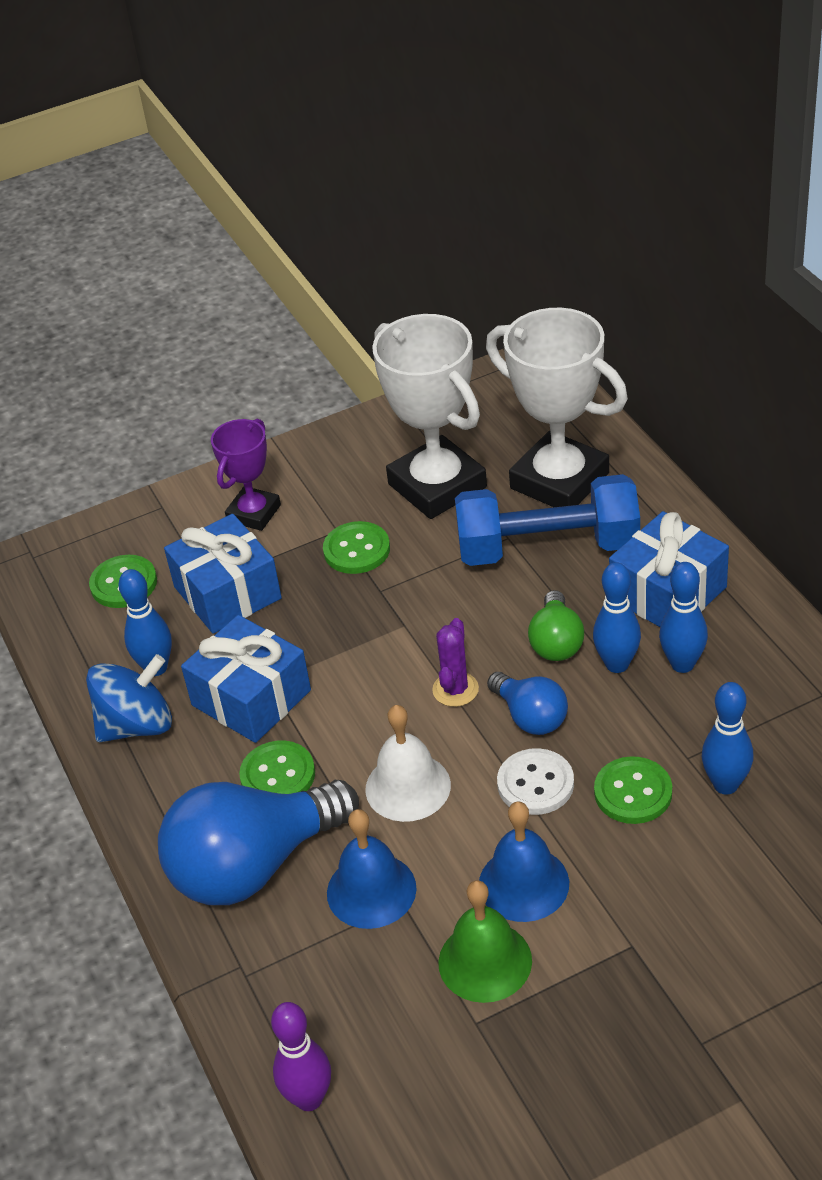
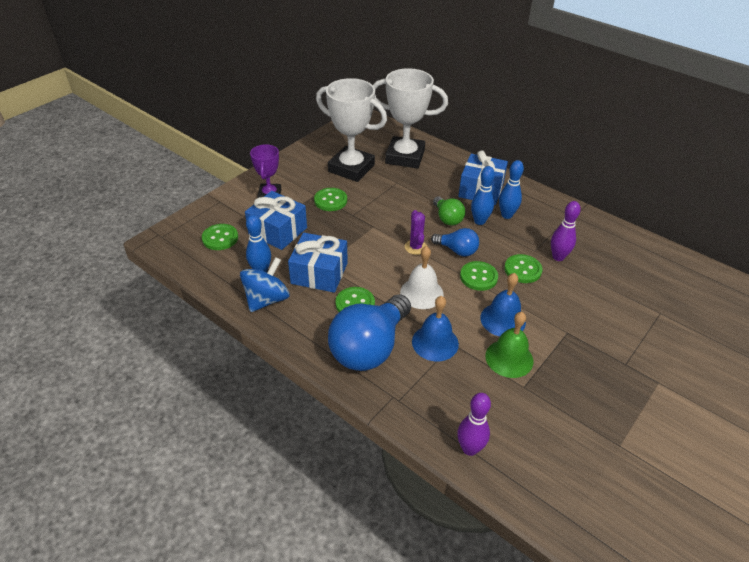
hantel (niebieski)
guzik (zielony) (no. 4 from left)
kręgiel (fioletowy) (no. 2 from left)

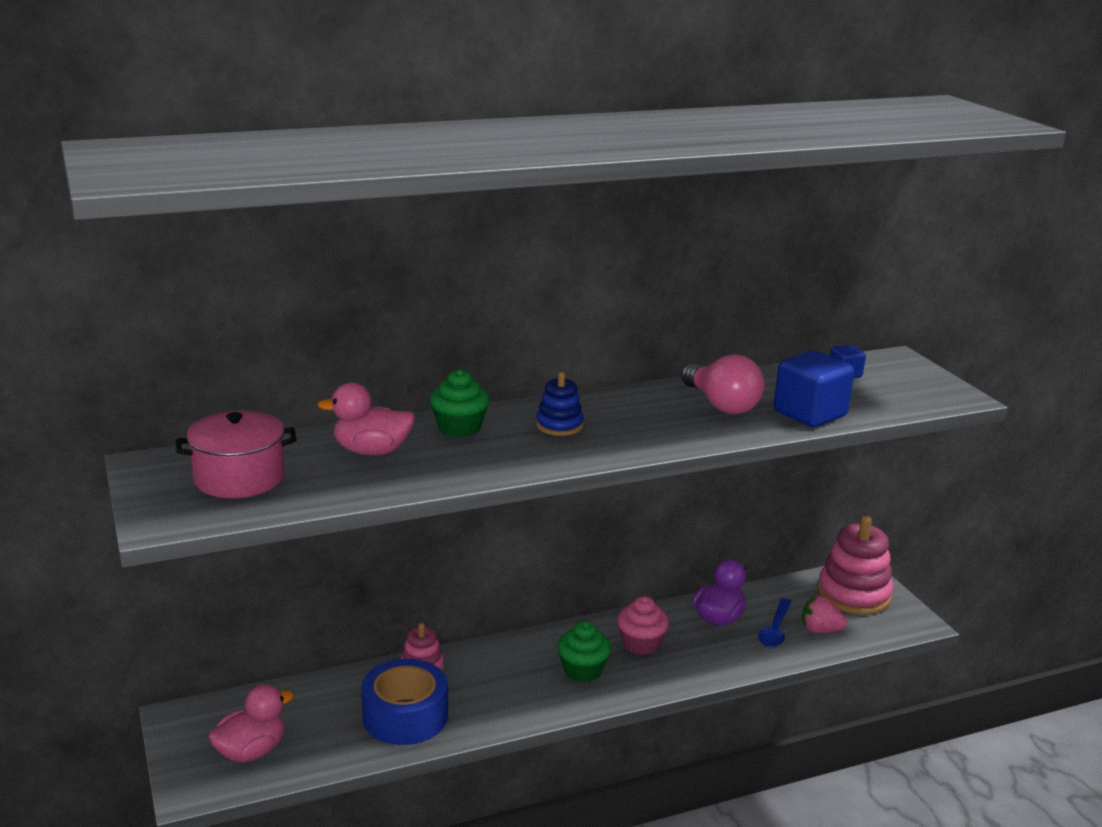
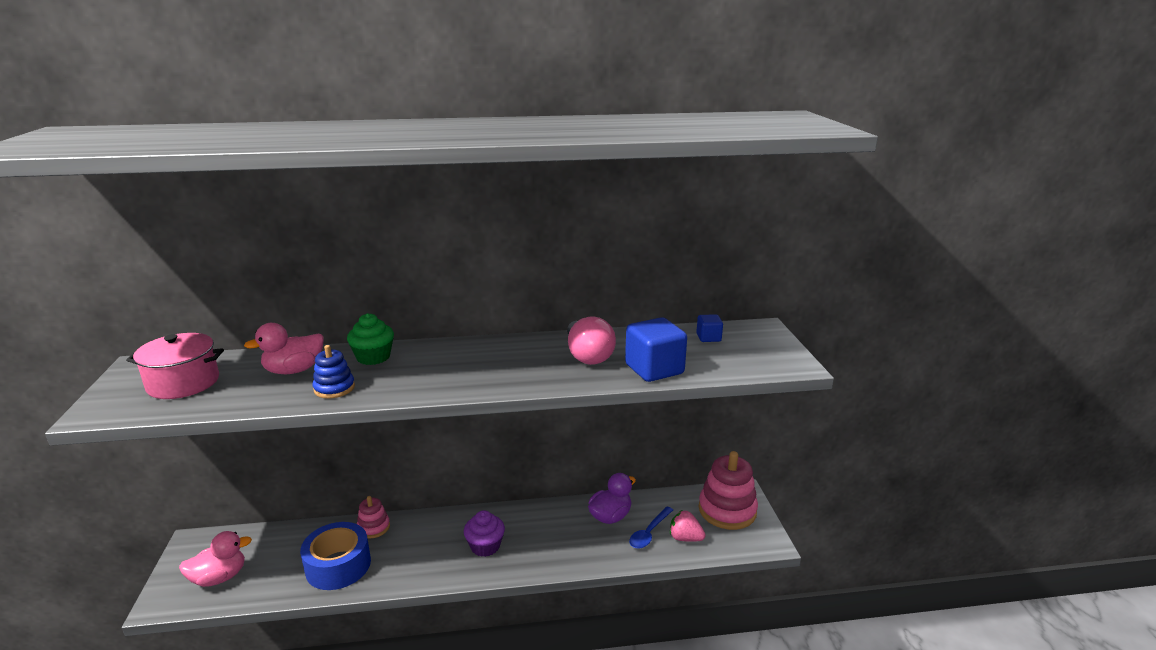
kaczka (różowy) (no. 2 from left)
zabawka nakładanka (niebieski)
muffinka (fioletowy)
muffinka (różowy)

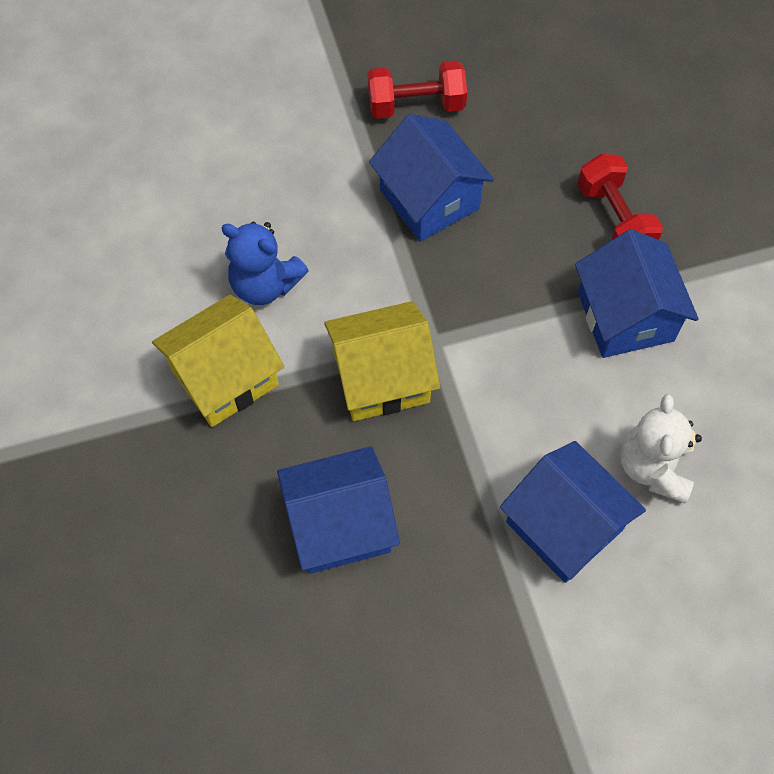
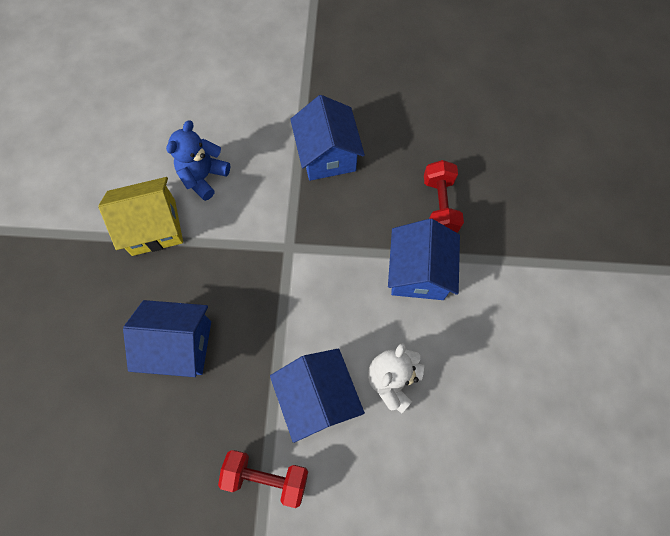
miś (niebieski)
domek (żółty) (no. 2 from left in the first image)
hantel (czerwony) (no. 1 from left)

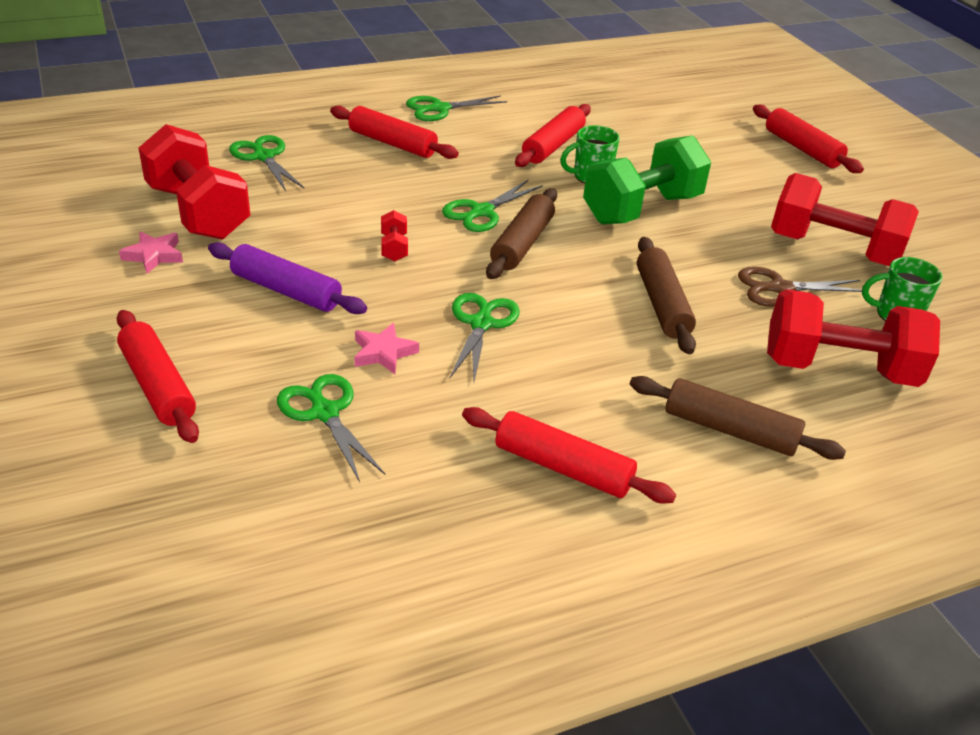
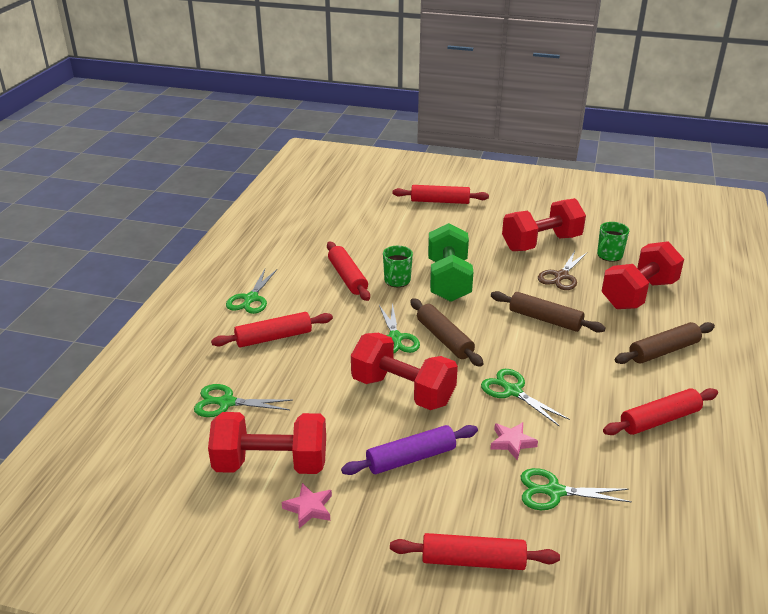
hantel (czerwony) (no. 2 from left)

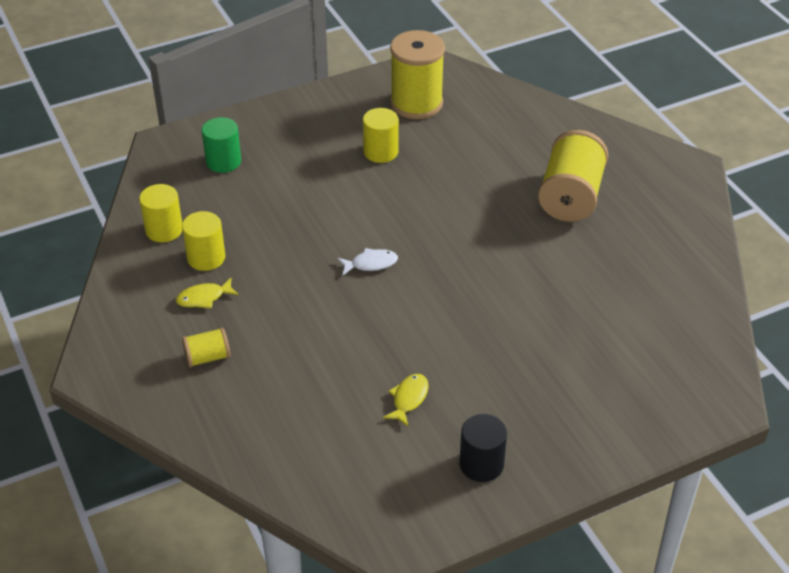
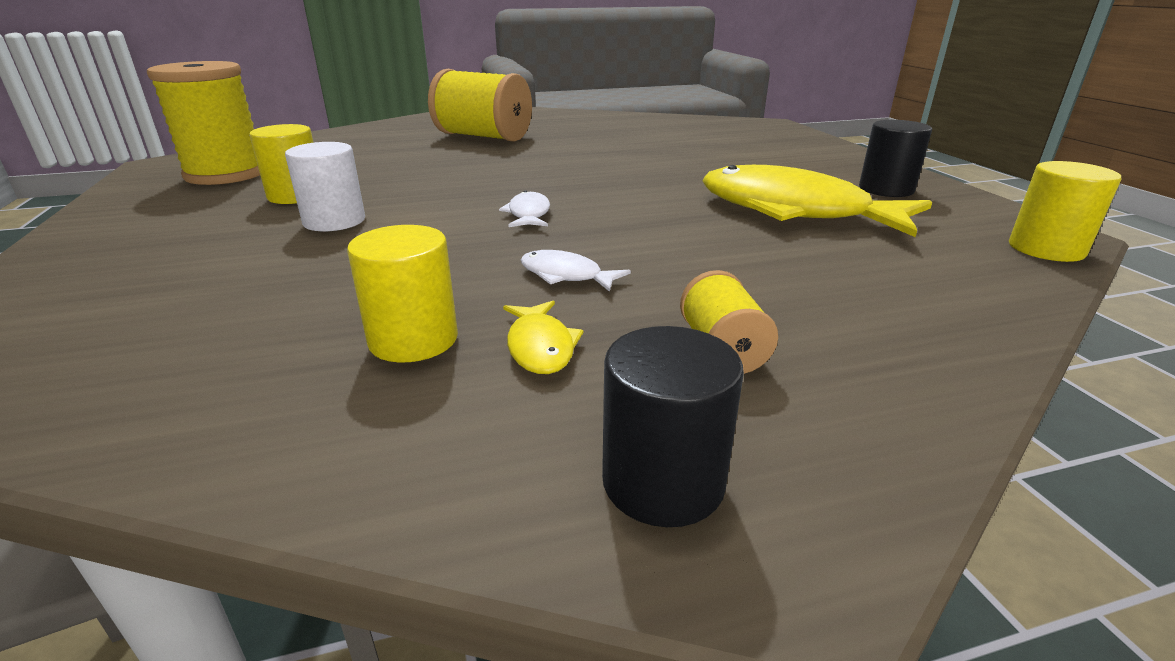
walec (żółty) (no. 3 from left)
walec (zielony)
ryba (żółty) (no. 2 from left)
walec (biały)
ryba (biały) (no. 2 from left)
walec (czarny) (no. 1 from left)

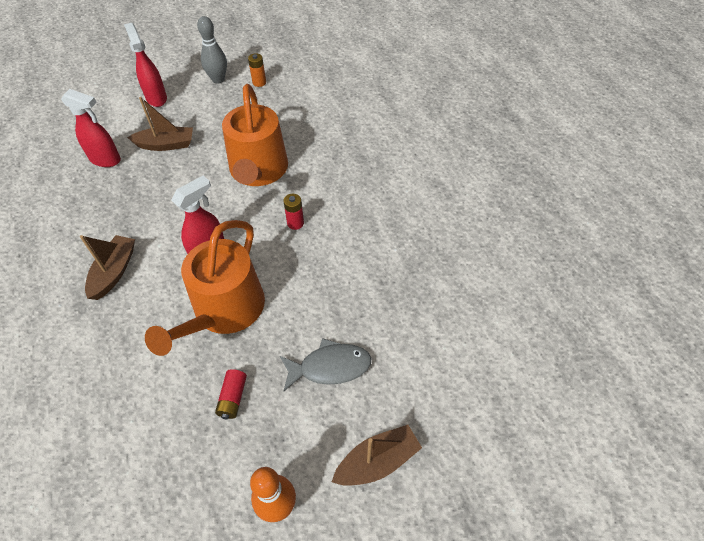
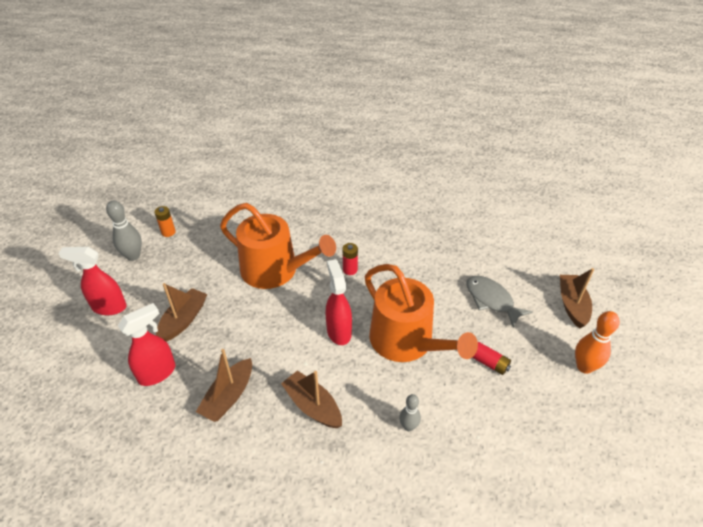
ryba (szary)
łódka (brązowy) (no. 2 from left)
kręgiel (szary) (no. 2 from left)

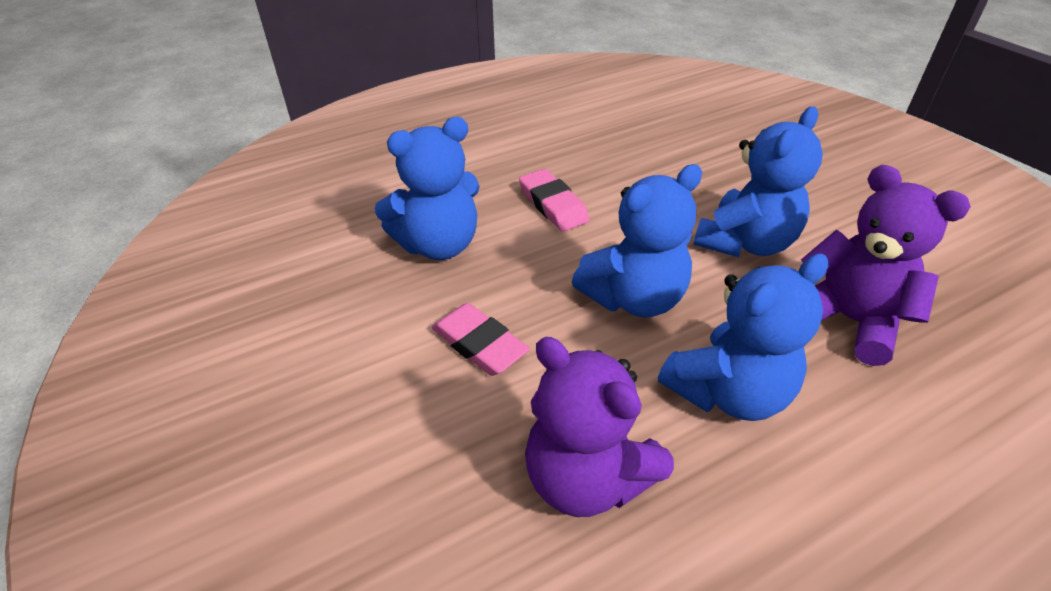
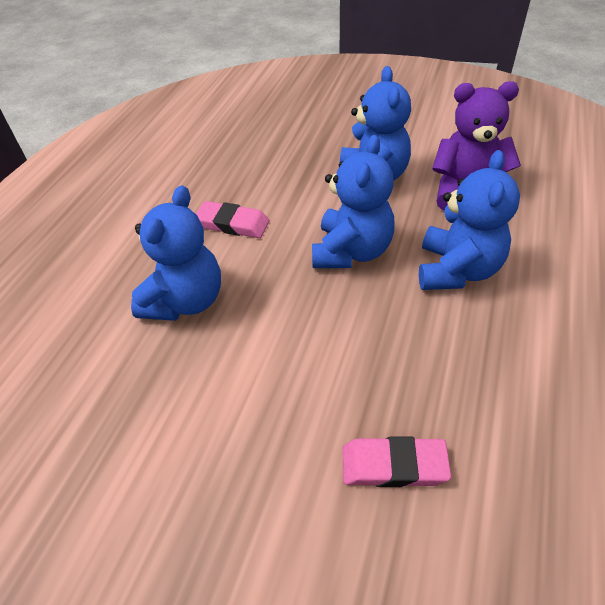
gumka do mazania (różowy) (no. 2 from left)
miś (fioletowy) (no. 1 from left in the first image)

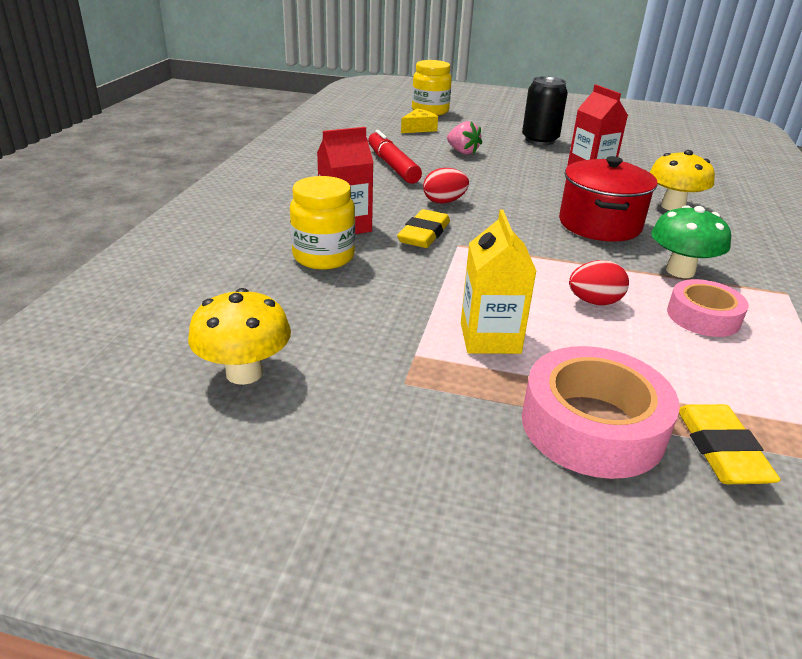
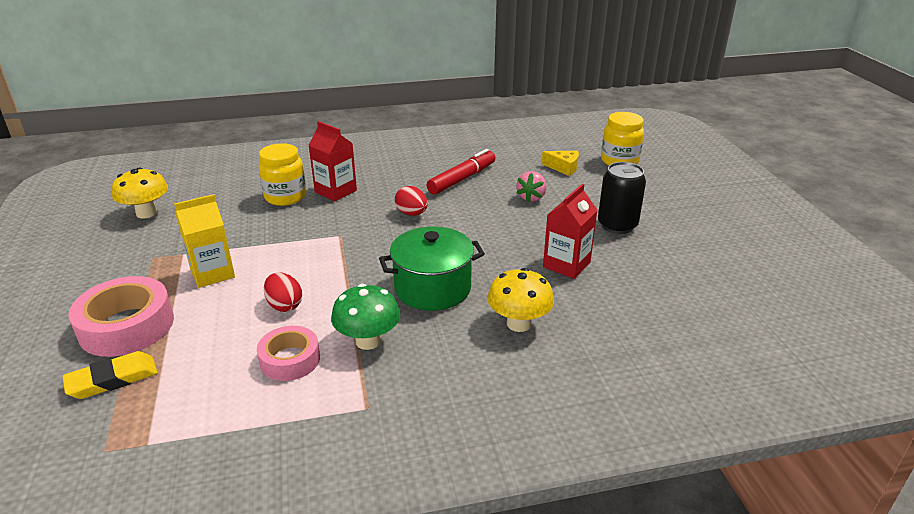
gumka do mazania (żółty) (no. 1 from left in the first image)
garnek (zielony)

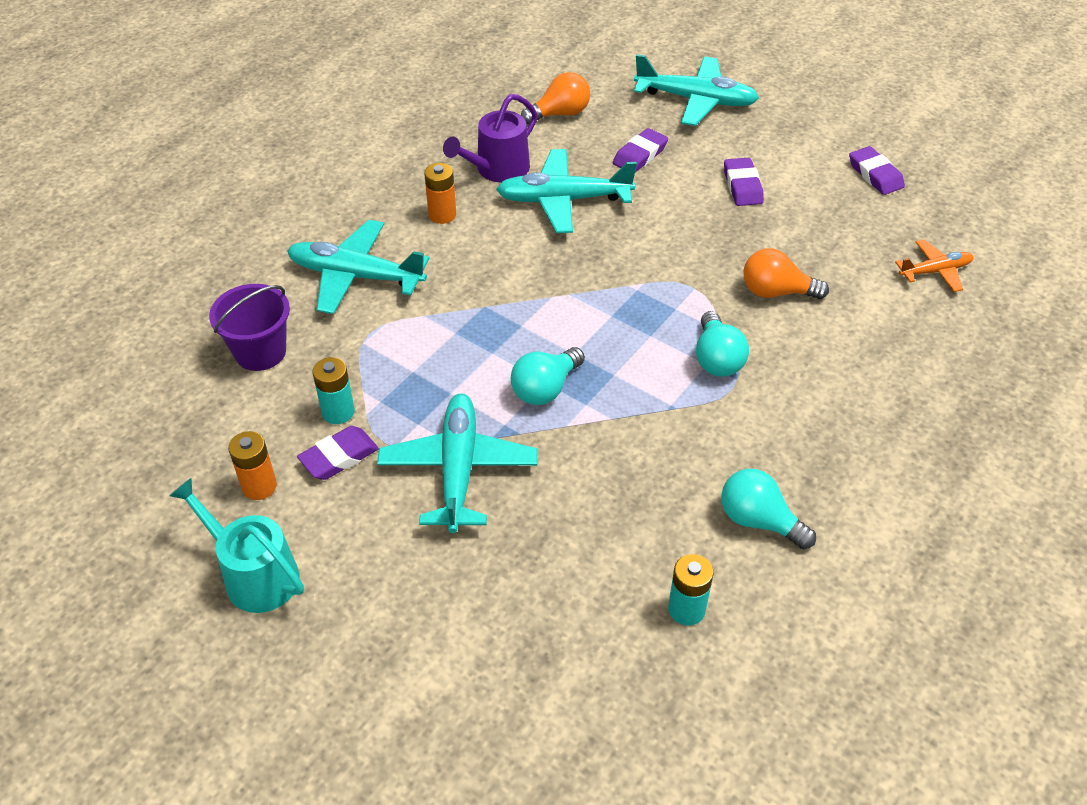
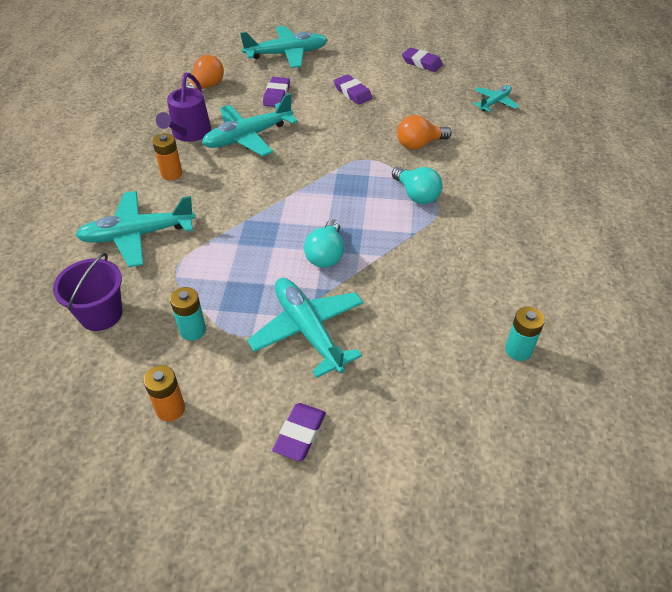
konewka (turkusowy)
gumka do mazania (fioletowy) (no. 2 from left)
żarówka (turkusowy) (no. 3 from left in the first image)
samolot (turkusowy) (no. 5 from left)

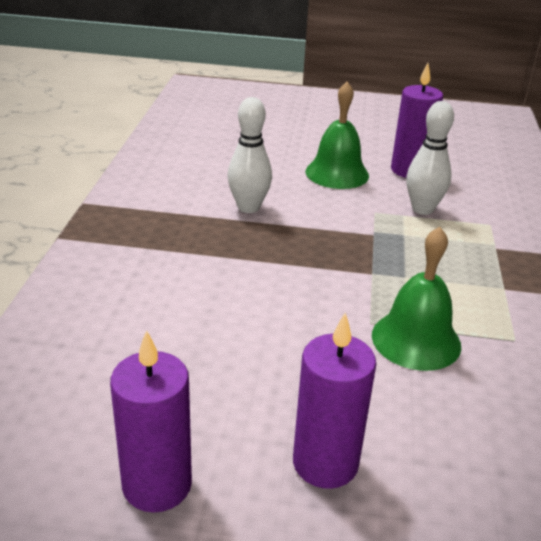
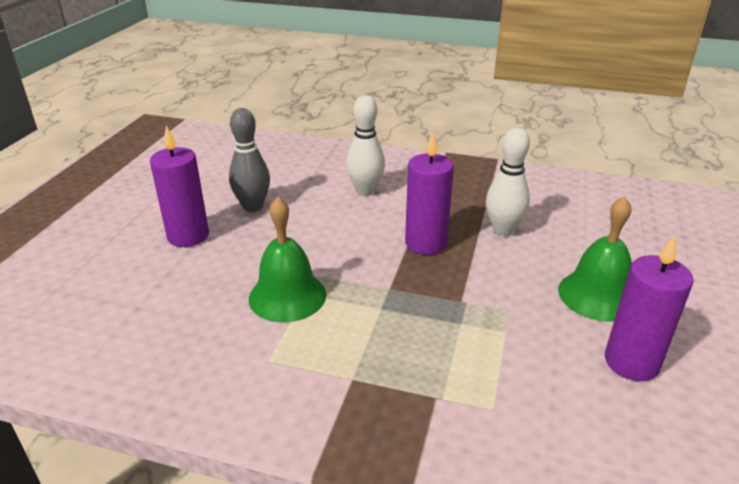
świeca (fioletowy) (no. 2 from left)
kręgiel (biały) (no. 1 from left)
kręgiel (szary)

